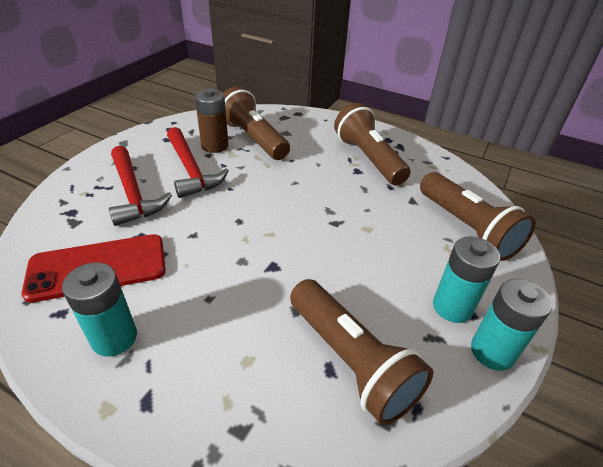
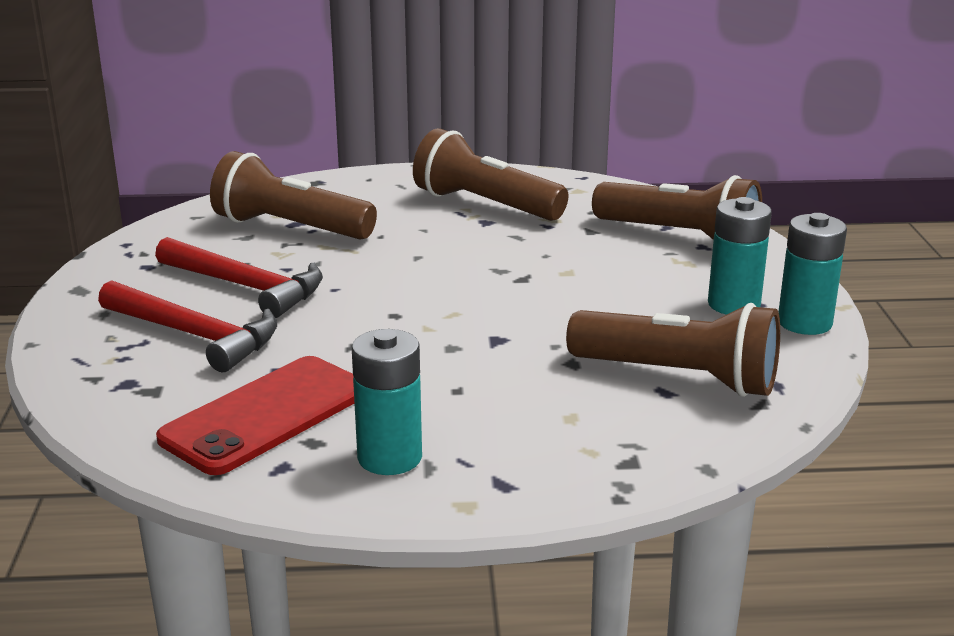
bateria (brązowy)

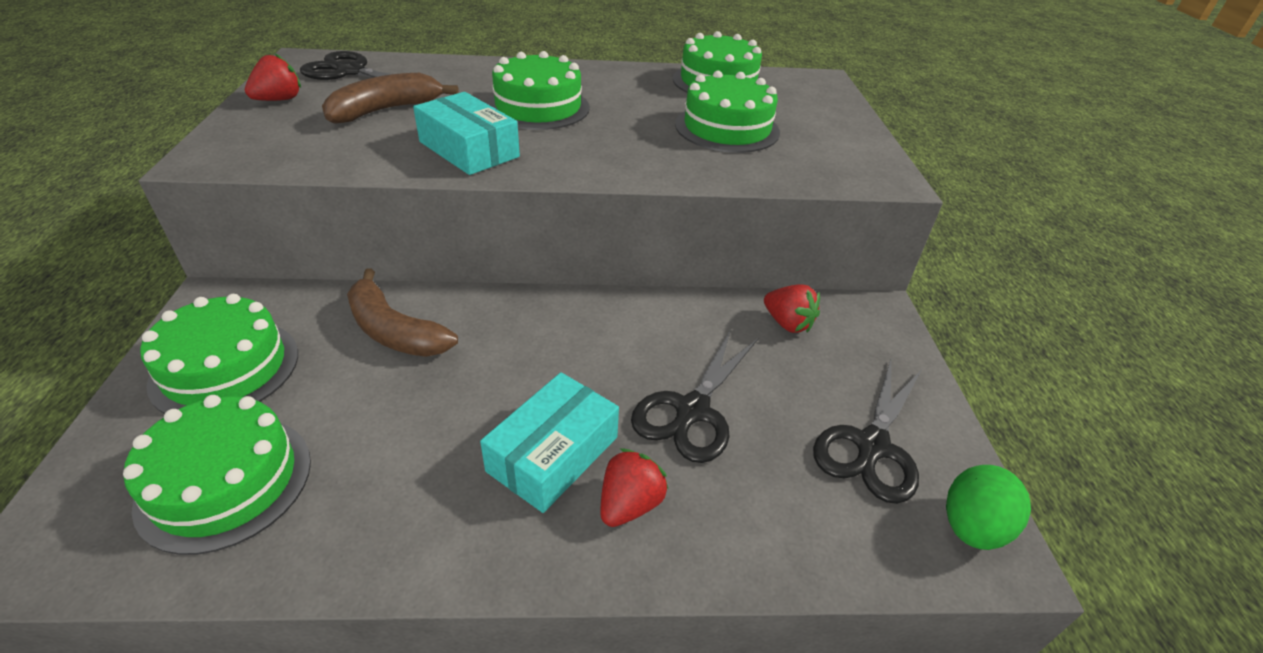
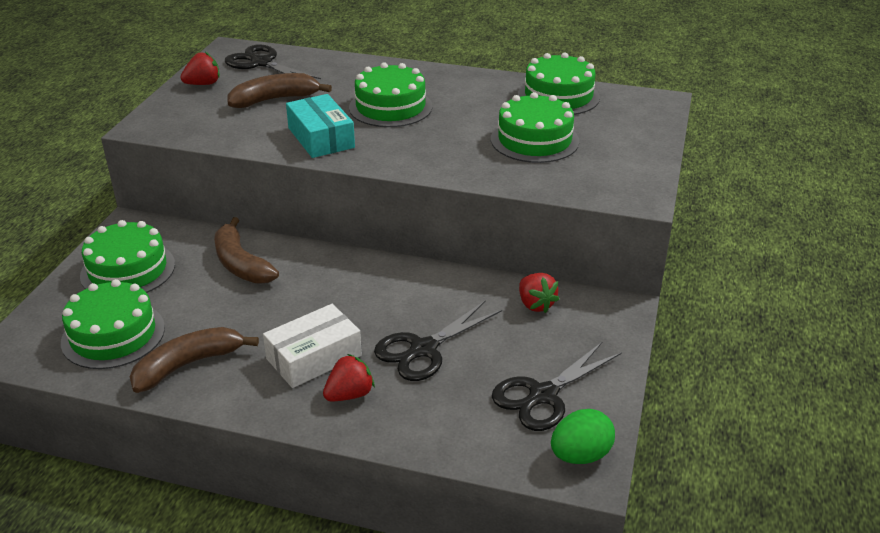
pudełko (biały)
banan (brązowy) (no. 1 from left)

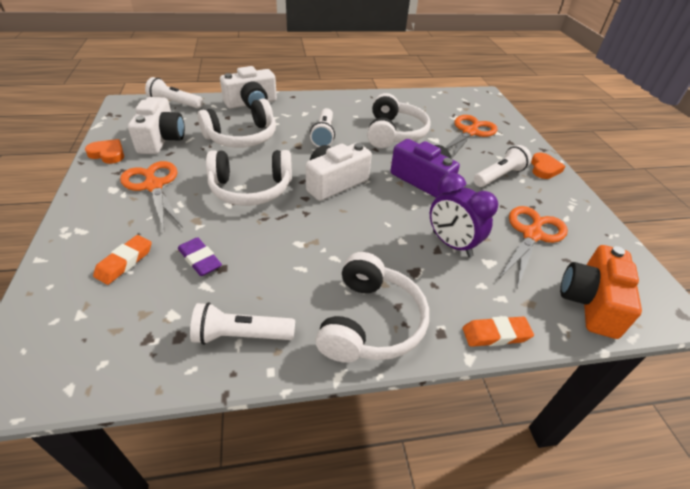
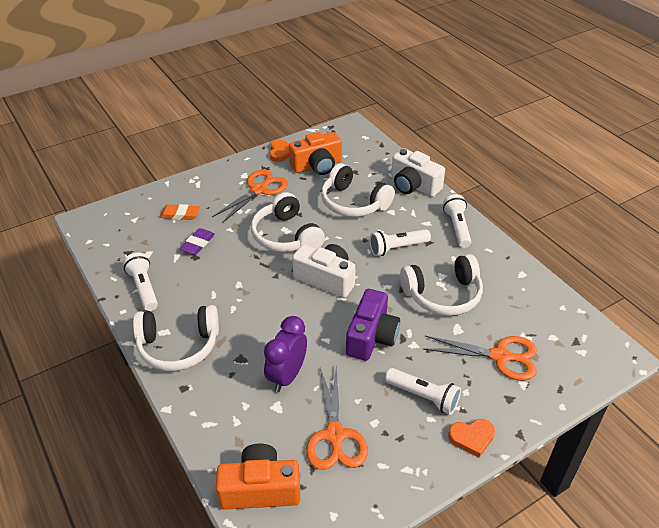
aparat fotograficzny (pomarańczowy) (no. 2 from left)
latarka (biały) (no. 4 from left)
gumka do mazania (pomarańczowy) (no. 2 from left in the first image)
nożyczki (pomarańczowy) (no. 2 from left)

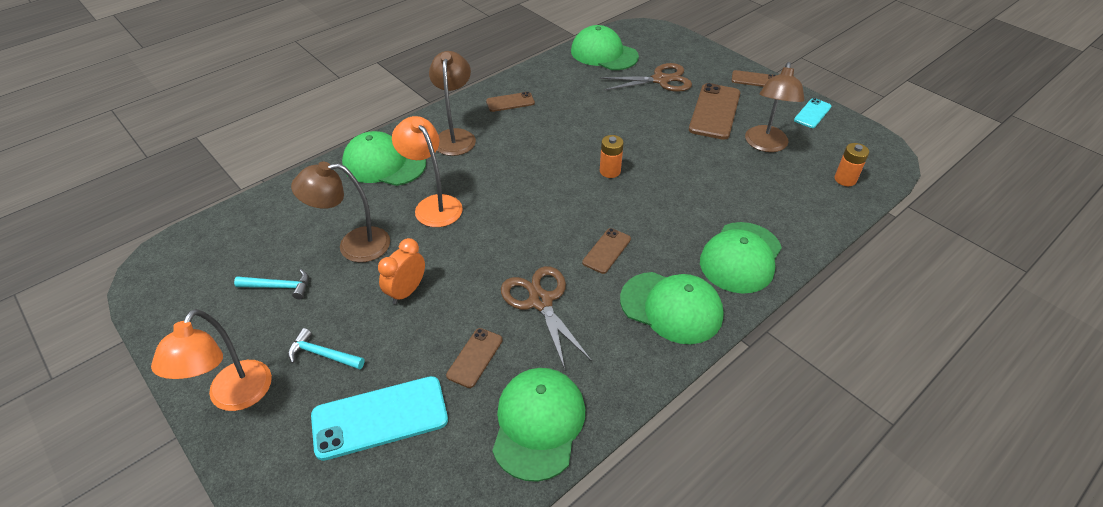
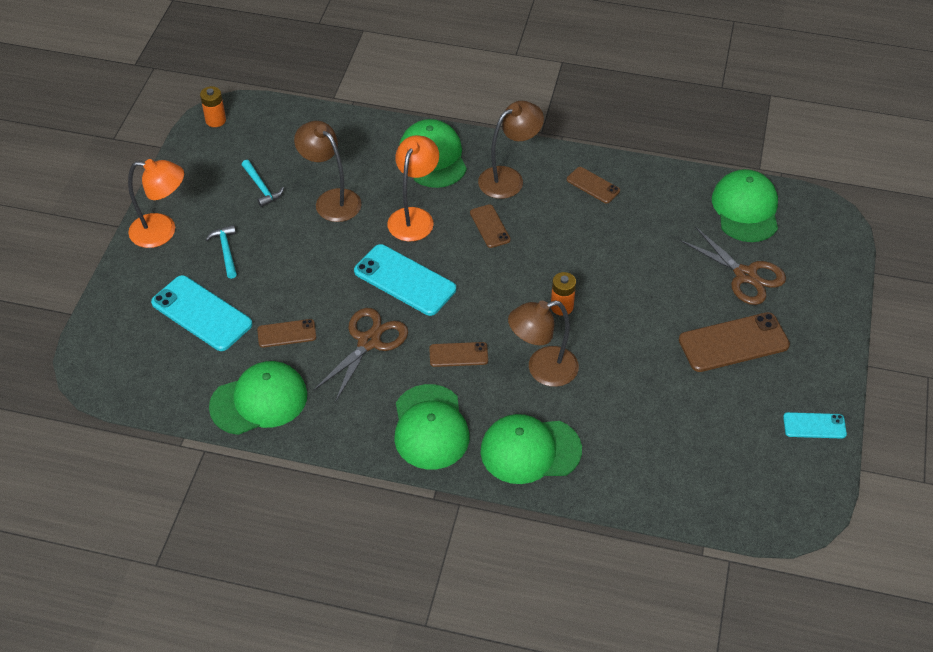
lampka (pomarańczowy) (no. 1 from left)
budzik (pomarańczowy)
telefon (brązowy) (no. 3 from left)
lampka (brązowy) (no. 3 from left)
bateria (pomarańczowy) (no. 1 from left)
telefon (turkusowy) (no. 2 from left)

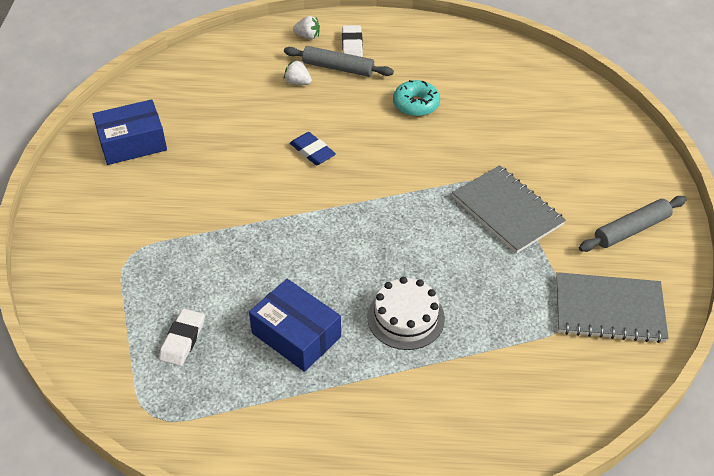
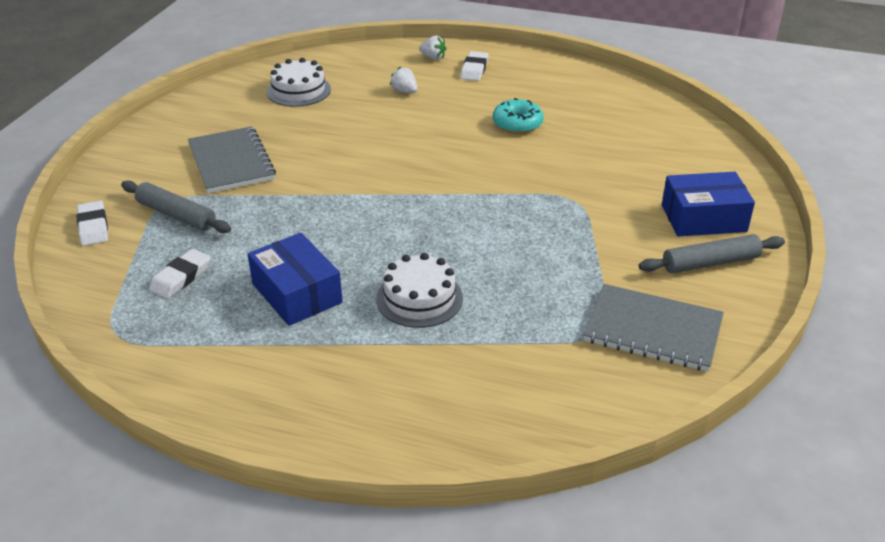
pudełko (niebieski) (no. 2 from left)
wałek do ciasta (szary) (no. 1 from left)
gumka do mazania (niebieski)
zeszyt (szary) (no. 1 from left)
gumka do mazania (biały) (no. 1 from left)
tort (biały) (no. 1 from left)

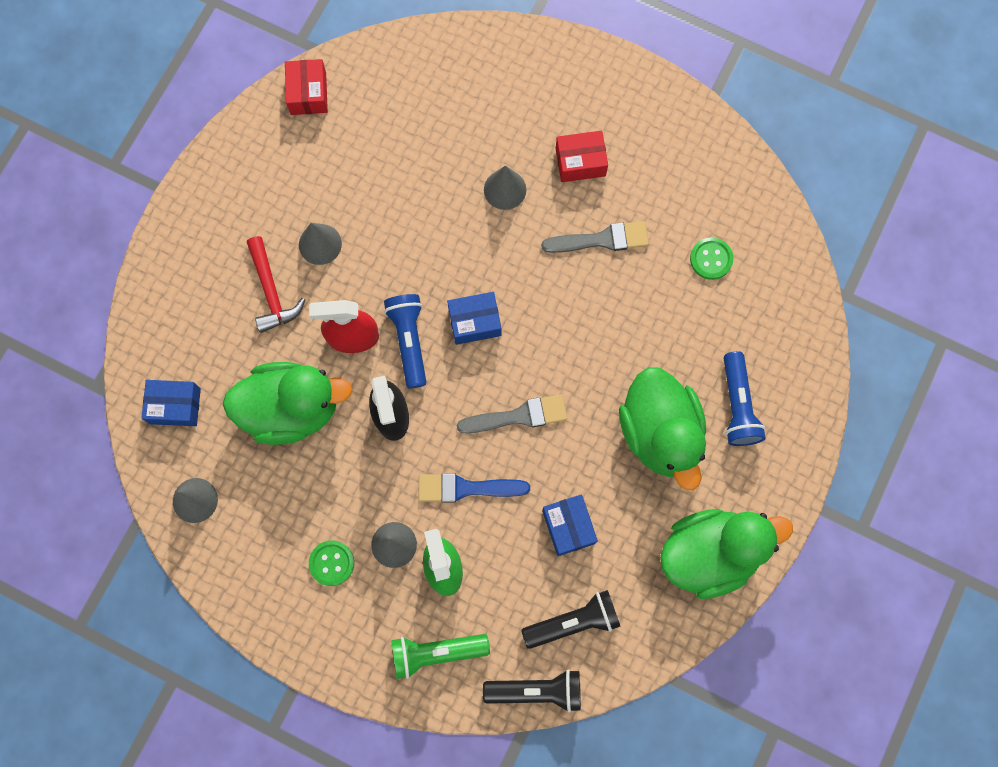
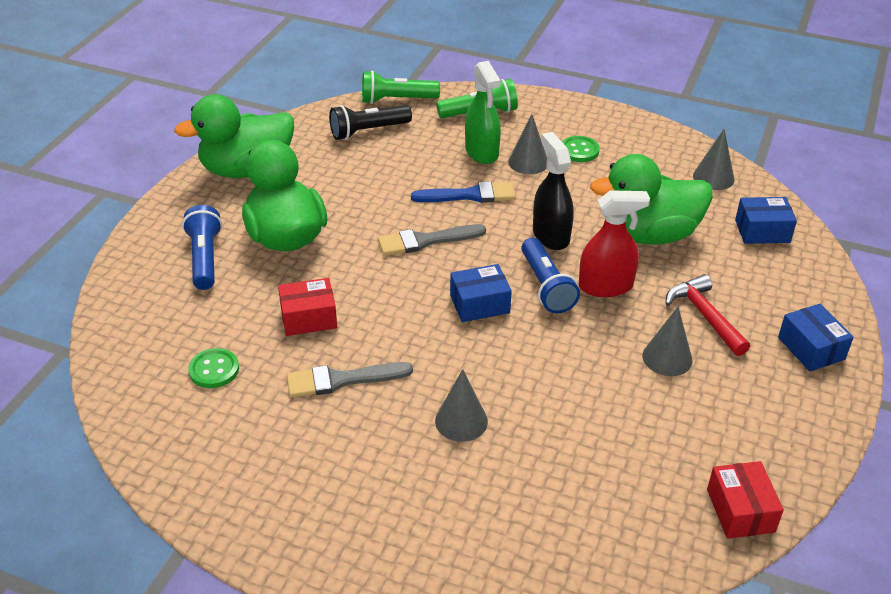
latarka (zielony) (no. 1 from left)
pudełko (niebieski) (no. 3 from left)
pudełko (czerwony) (no. 1 from left)

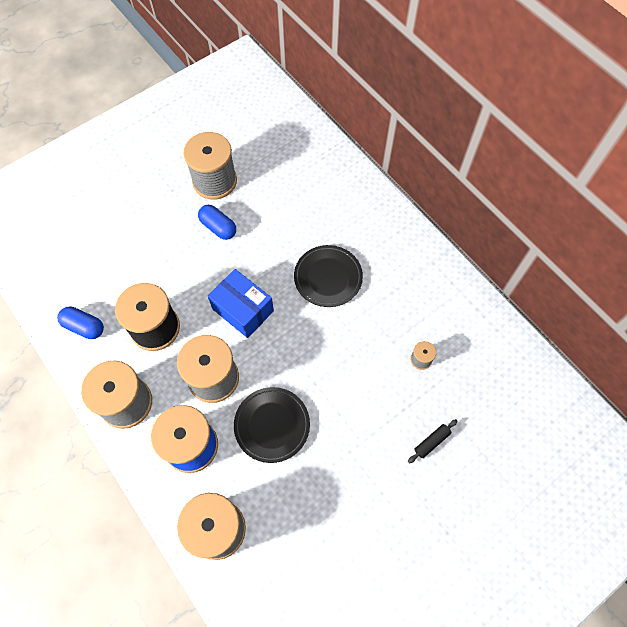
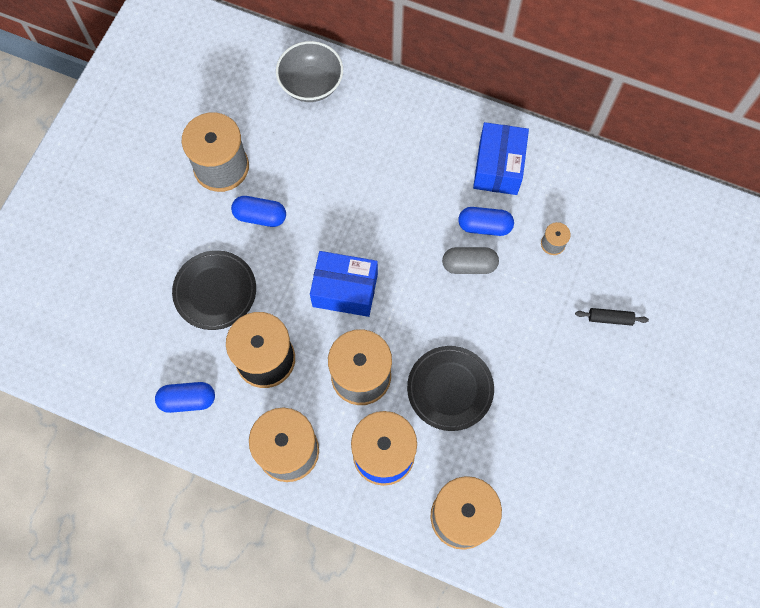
talerz (czarny) (no. 1 from left)
wałek do ciasta (czarny)
miska (szary)
kapsułka (szary)
kapsułka (niebieski) (no. 3 from left)
pudełko (niebieski) (no. 2 from left)

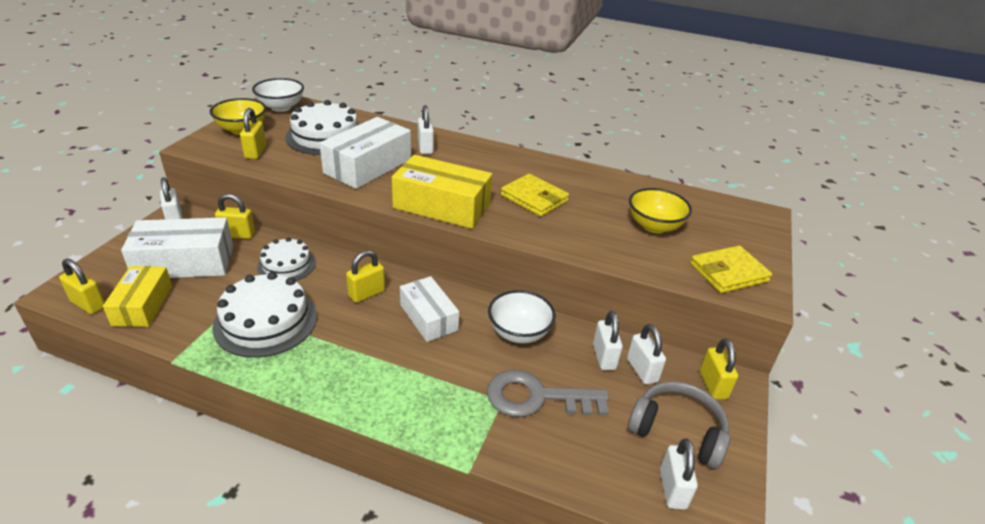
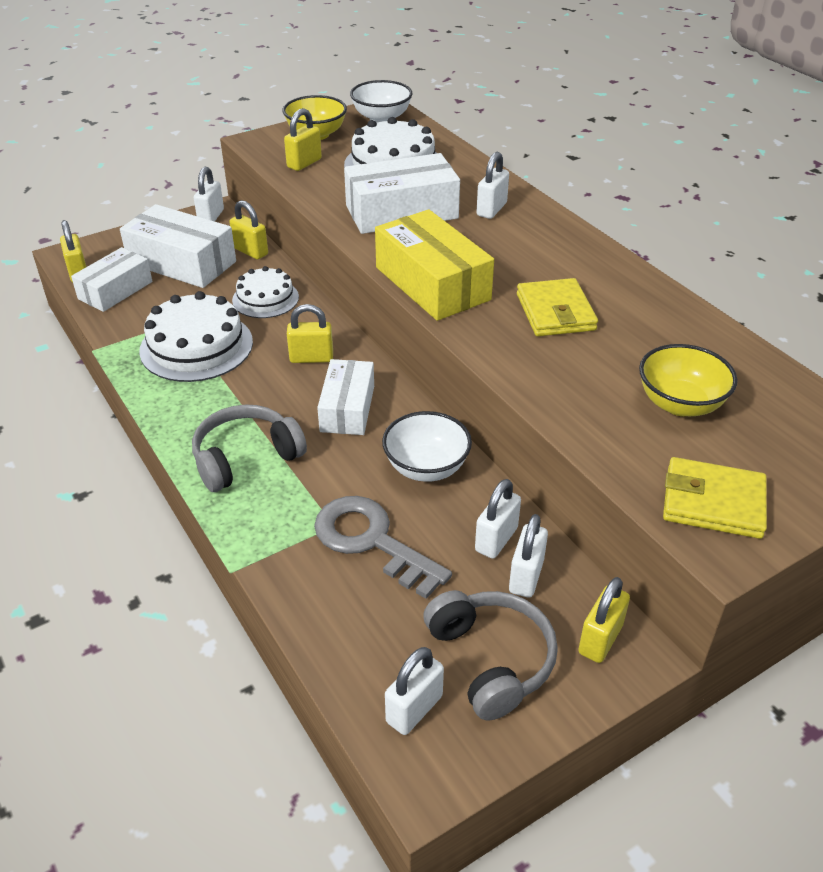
pudełko (biały) (no. 1 from left)
słuchawki (szary) (no. 1 from left)

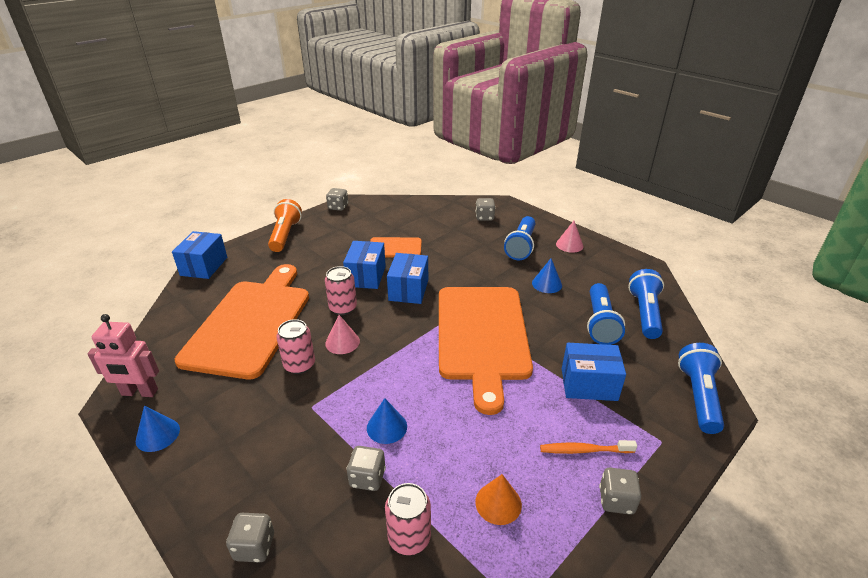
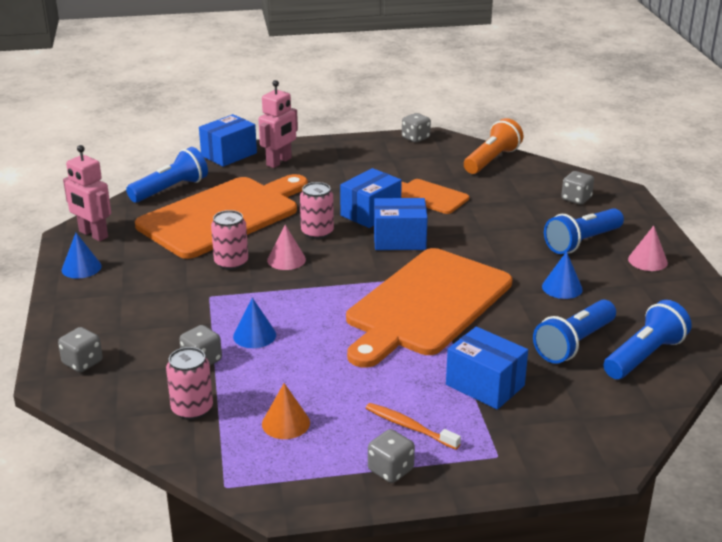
latarka (pomarańczowy)
pudełko (niebieski) (no. 3 from left)
latarka (niebieski) (no. 1 from left)
robot (różowy) (no. 2 from left)

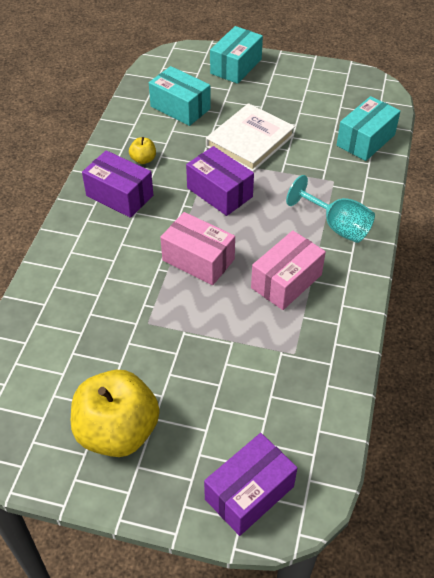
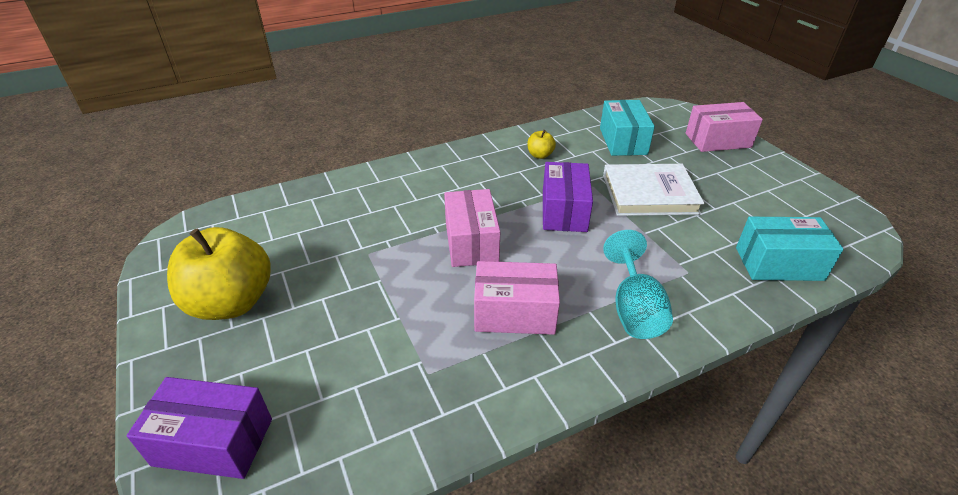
pudełko (fioletowy) (no. 1 from left in the first image)
pudełko (różowy) (no. 3 from left)

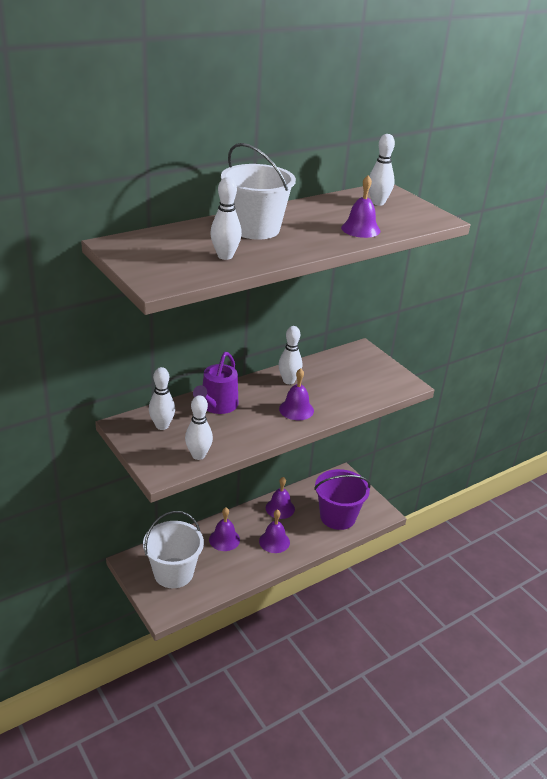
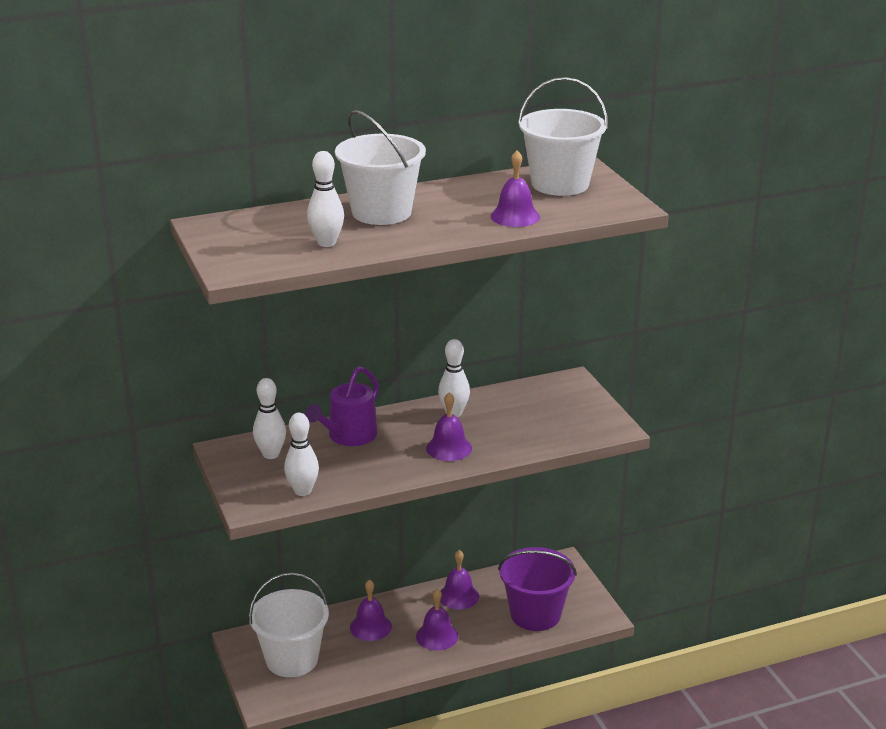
wiadro (biały) (no. 3 from left)

